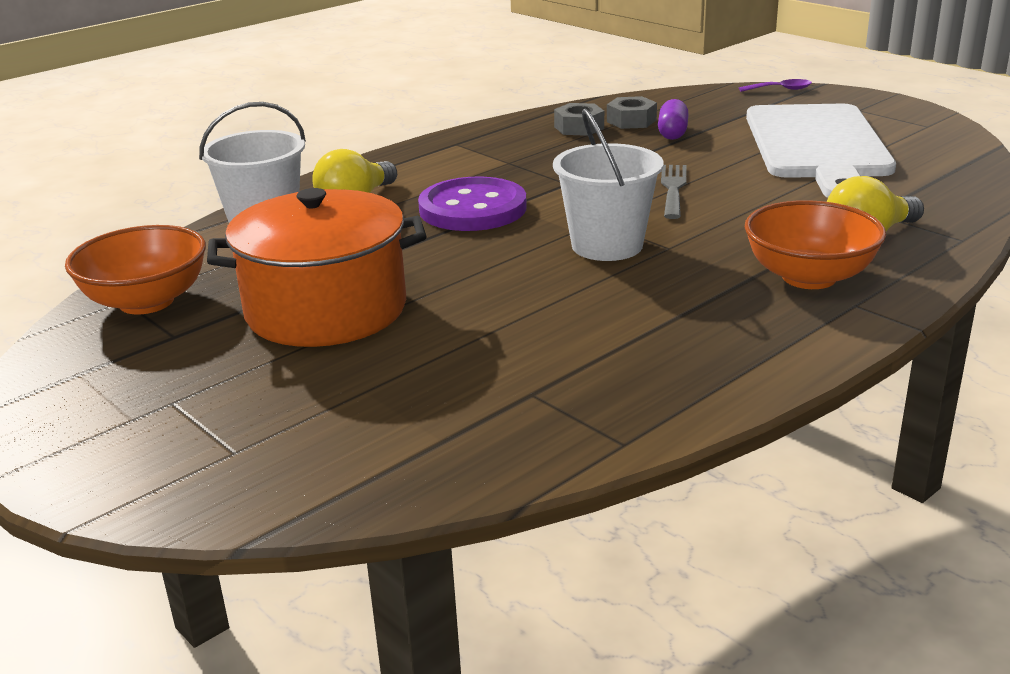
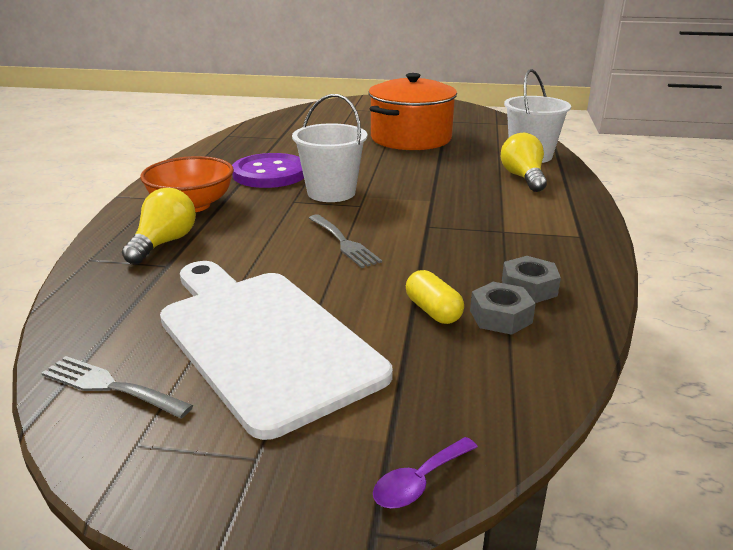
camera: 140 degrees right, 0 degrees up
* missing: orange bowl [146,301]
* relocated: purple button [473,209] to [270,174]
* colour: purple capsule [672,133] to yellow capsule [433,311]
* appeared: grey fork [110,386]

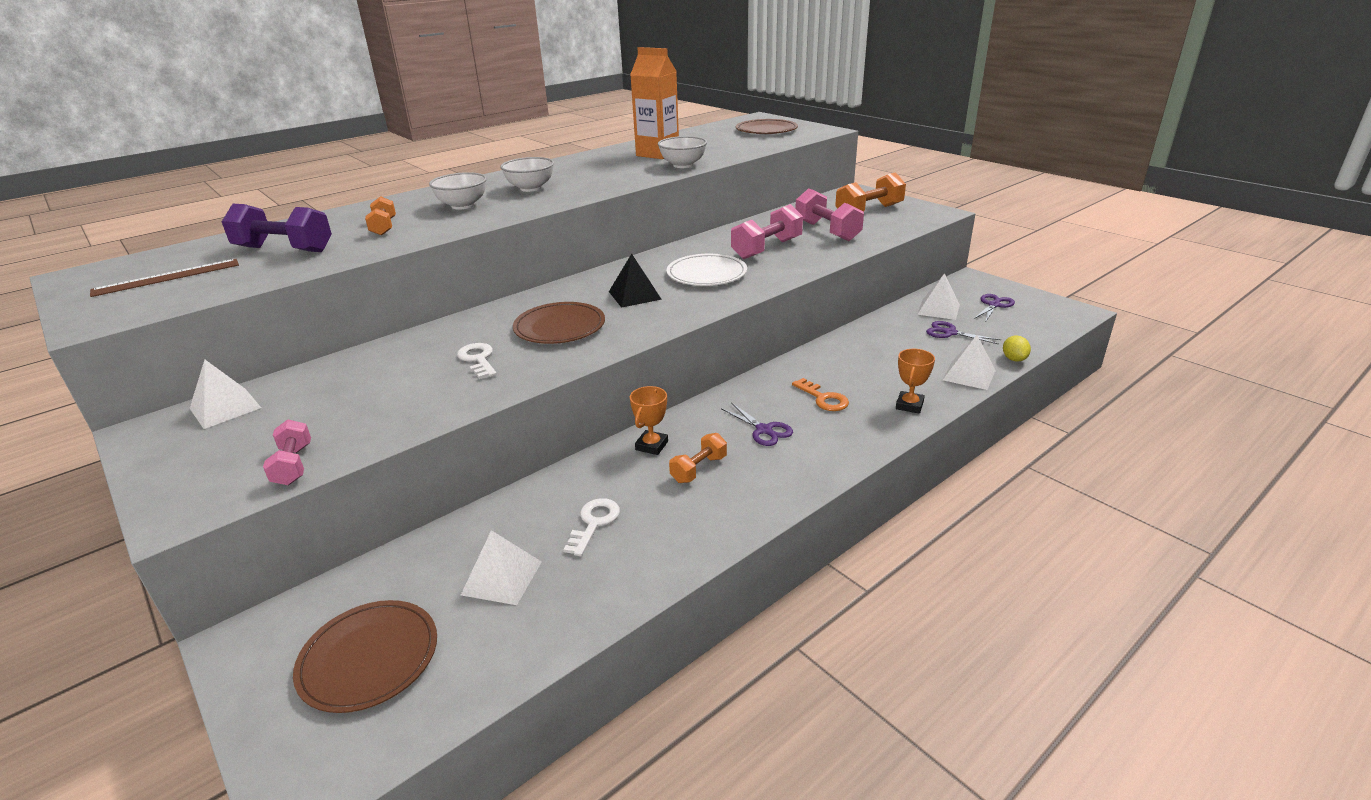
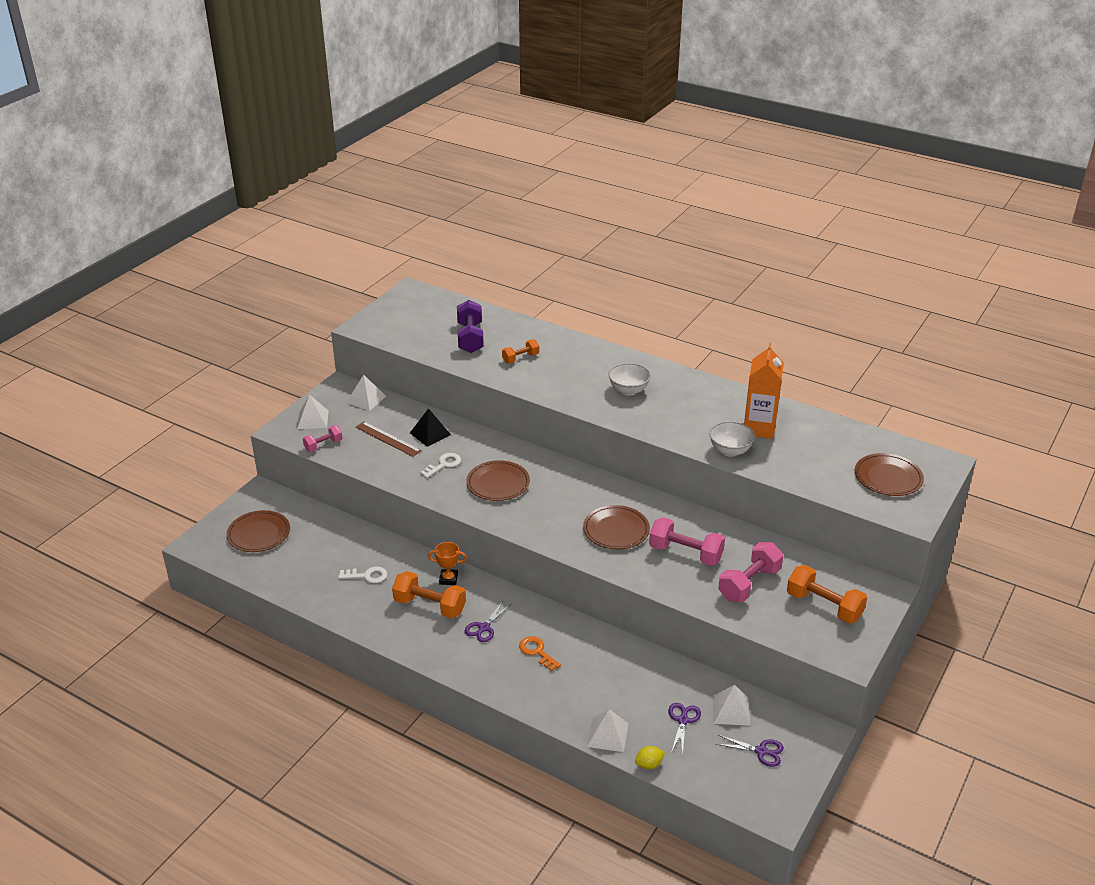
camera: 70 degrees right, 5 degrees up
* relocated: brown ruler [167,277] to [388,439]
* missing: white bowl [462,205]
* relocated: white pyramid [501,578] to [312,419]
* relocated: black pyramid [634,295] to [430,433]
* colour: white plate [706,274] to brown plate [616,530]
* size: orange dumbbell [698,469] = [430,606] x1.71
* spun: orange key [823,398] = [537,652] 105 degrees clockwise
* missing: orange trophy [909,405]

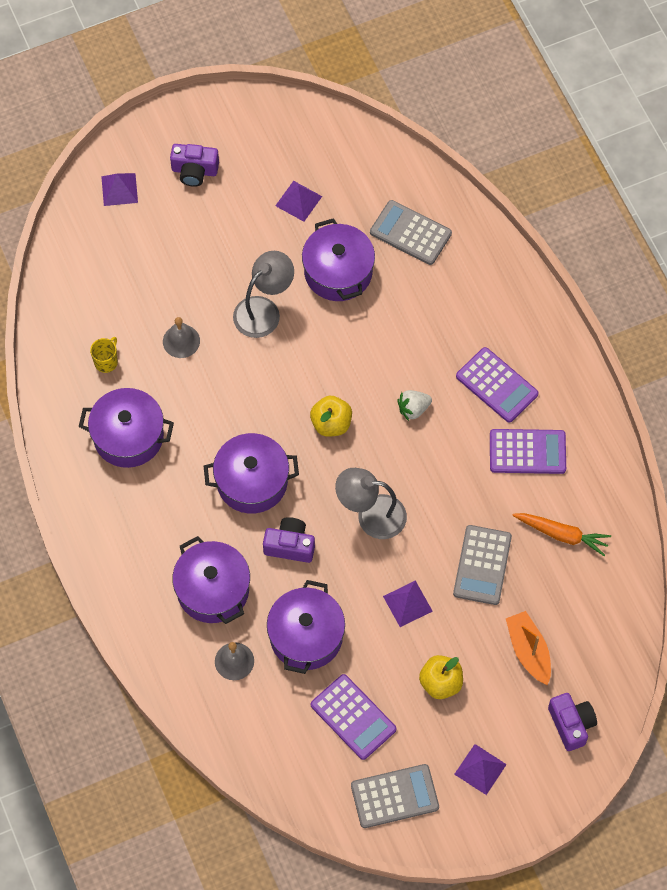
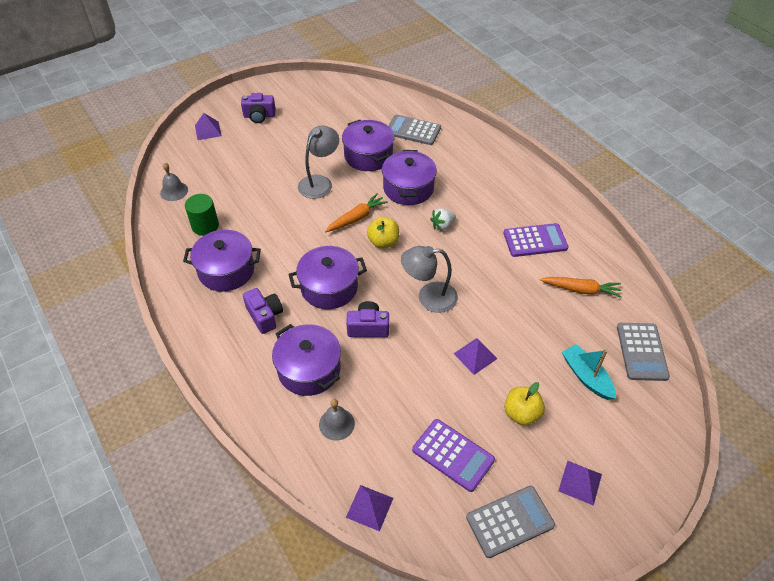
camera: 10 degrees left, 15 degrees down
* exchanged: yellow mug [106,361] to green cylinder [205,226]
* relocated: grey bell [181,341] to [174,191]
* relocated: purple pot [306,636] to [408,188]
* relocated: purple pyramid [298,201] to [369,507]
* relocated: grey calculator [482,565] to [642,352]
* missing: purple calculator [497,385]
* colour: orange boat [528,651] to turquoise boat [586,377]
* relocated: purple camera [571,724] to [265,316]
* appeared: orange carrot [356,218]

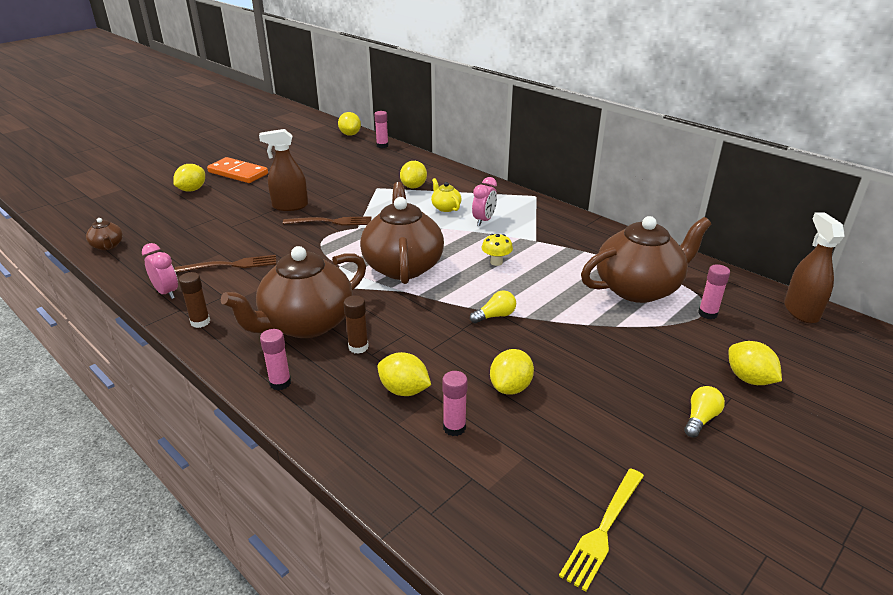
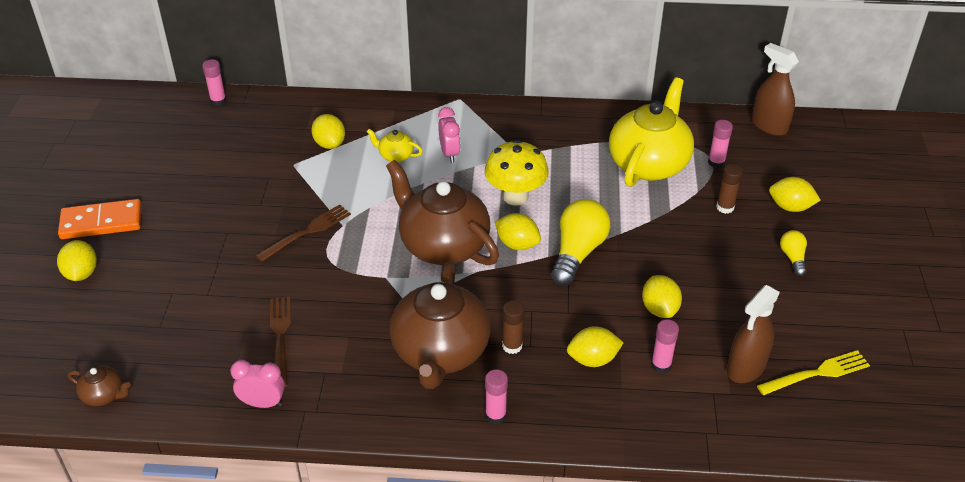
camera: 40 degrees left, 10 degrees up
* spun: brown fork [231,265] = [280,337] 45 degrees counterclockwise
* relocated: brown glue stick [200,322] to [725,207]
* relocated: brown spray bottle [290,206] to [746,368]
* relocated: yellow lemon [350,134] to [517,244]
* size: yellow light bulb [495,316] = [578,252] x1.95
* size: yellow mushroom [496,262] = [515,196] x1.91
* spun: yellow fork [603,530] = [817,373] 105 degrees counterclockwise
* colour: brown teapot [638,288] to yellow teapot [649,163]

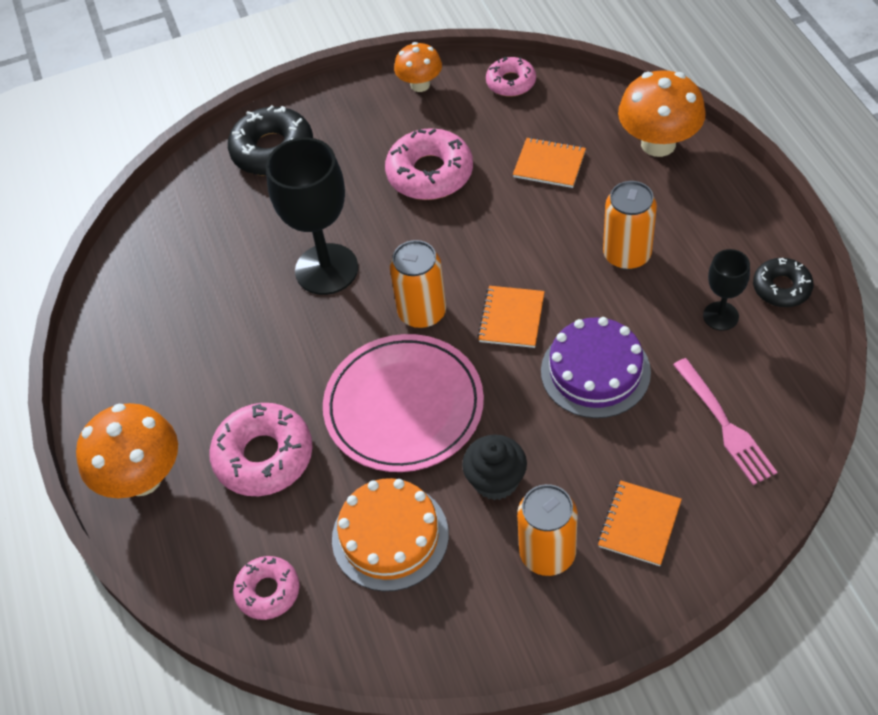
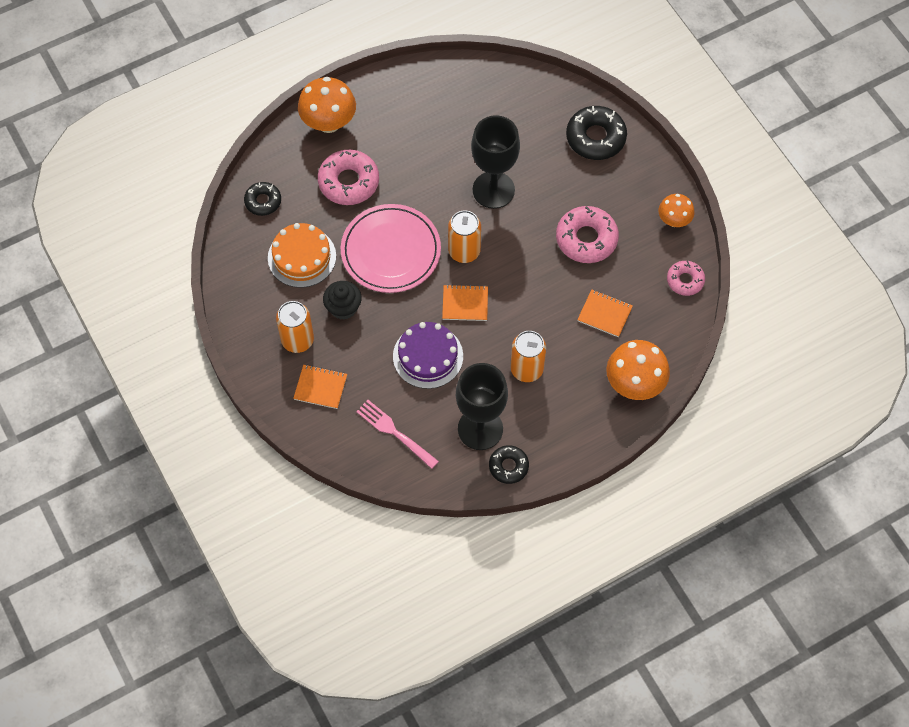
camera: 75 degrees right, 10 degrees up
* colour: pink donut [268,591] to black donut [263,201]
* spun: orange notebook [549,164] = [604,314] 75 degrees counterclockwise
* spun: pink fork [724,424] = [395,432] 75 degrees clockwise
* size: black goblet [720,316] = [480,429] x1.93

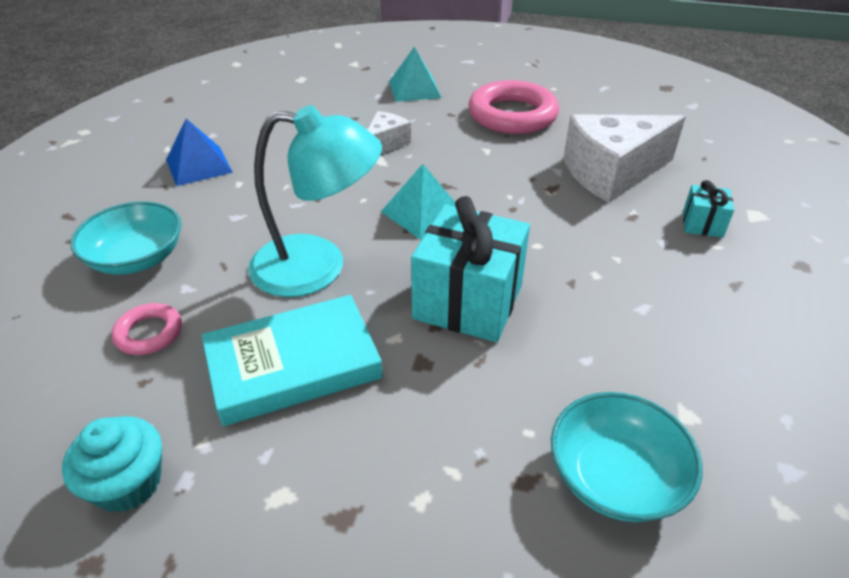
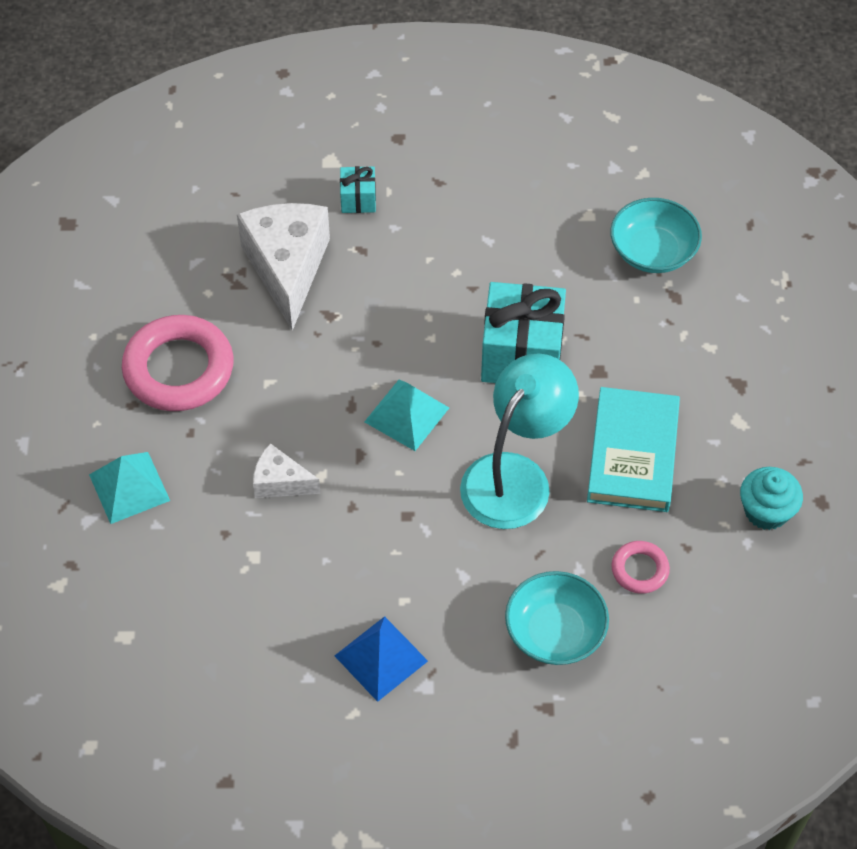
camera: 105 degrees left, 15 degrees up
* spun: turquoise book [293,364] = [632,454] 45 degrees clockwise
* spun: turquoise lamp [318,267] = [515,476] 45 degrees clockwise
* spun: white cheese [612,173] = [287,268] 150 degrees counterclockwise

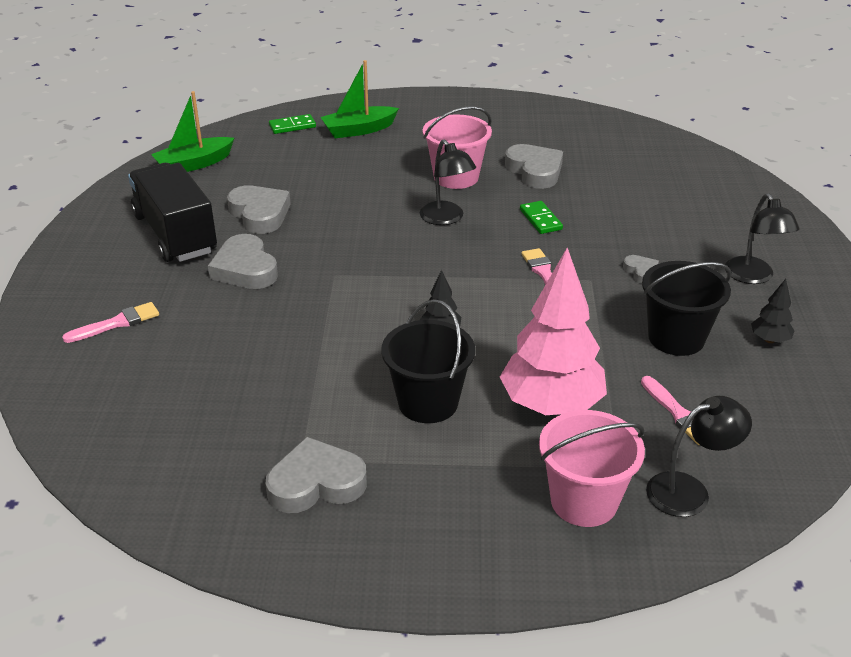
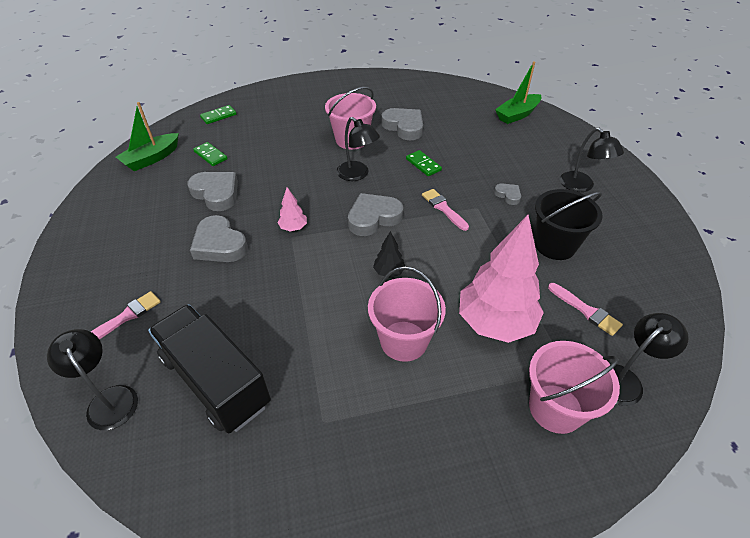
camera: 15 degrees left, 10 degrees up
* relocated: black truck [175,234] to [215,381]
* relocated: grey heart [316,483] to [373,218]
* relocated: green boat [359,130] to [517,115]
* colour: black bucket [428,402] to pink bucket [404,341]
* missing: black tree [769,340]
* appeared: black lamp [109,399]
* appeared: green domino [210,155]
* appeared: pink tree [293,228]

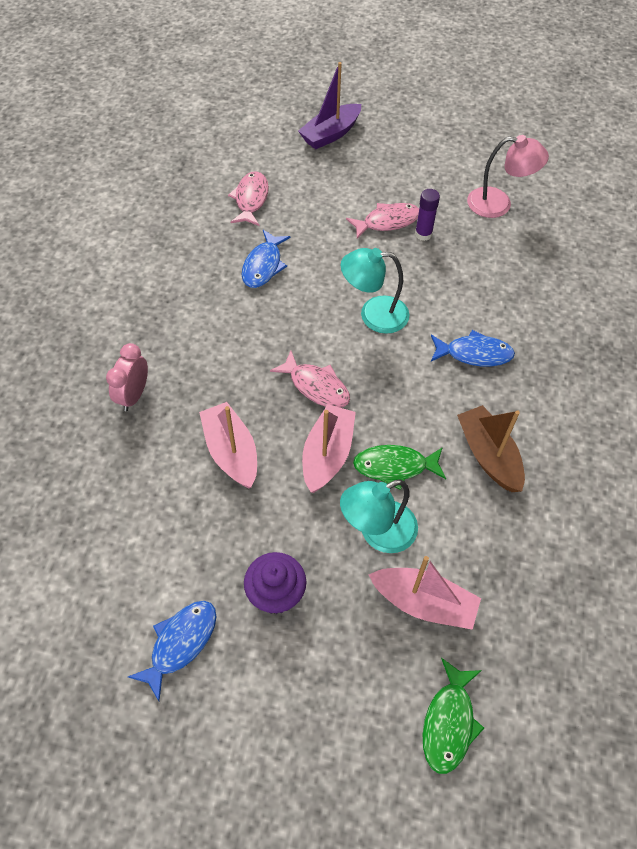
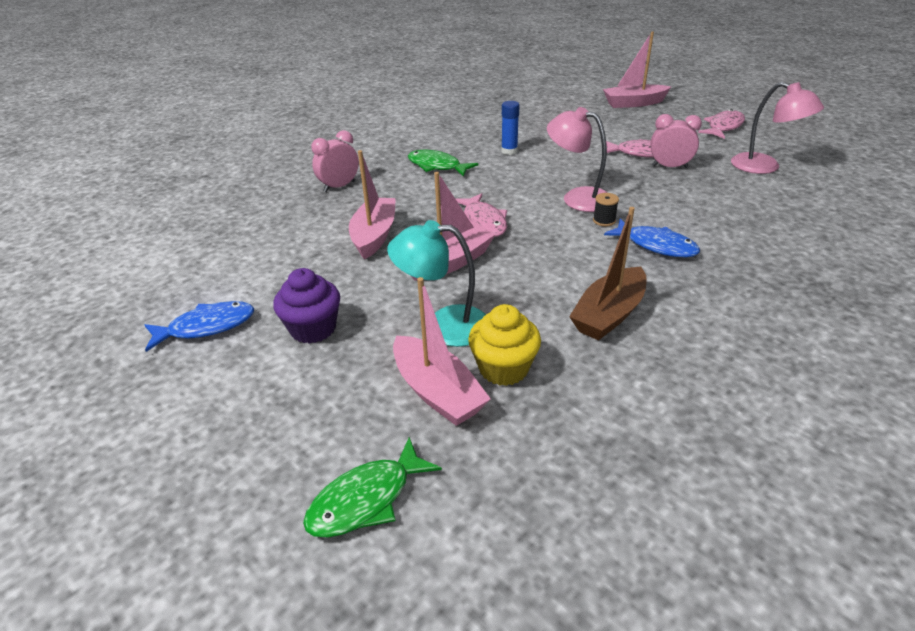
camera: 35 degrees right, 20 degrees down
* relocated: pink fish [251,199] to [723,127]
* exchanged: blue fish [263,265] to blue glue stick [509,151]
* colour: purple boat [330,134] to pink boat [633,103]
* colour: turquoise lamp [373,314] to pink lamp [577,197]
* relocated: green fish [395,467] to [437,166]
* exchanged: purple glue stick [423,234] to pink clock [669,167]
* spun: brown boat [488,455] = [609,314] 150 degrees counterclockwise
* appeared: yellow cupcake [503,368]
* appeared: black spool [604,221]

